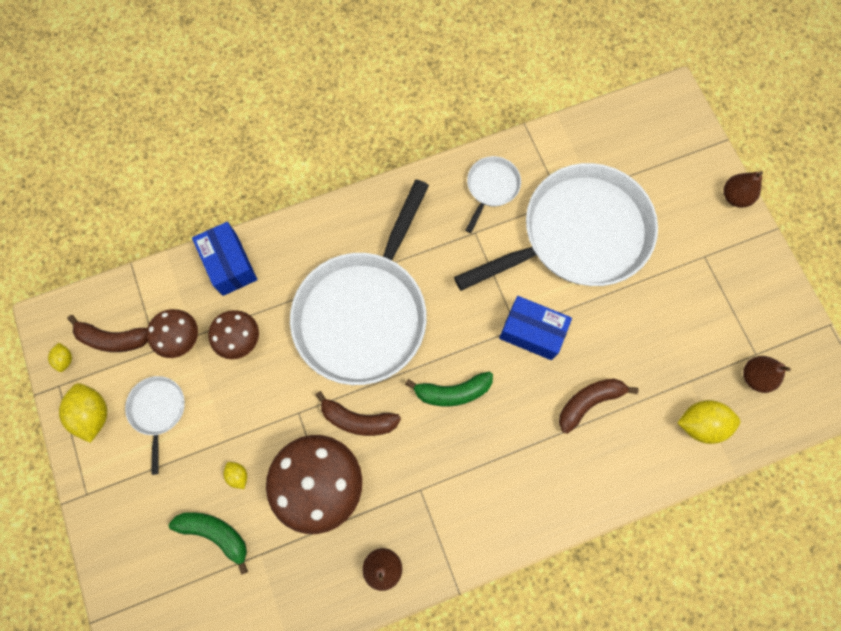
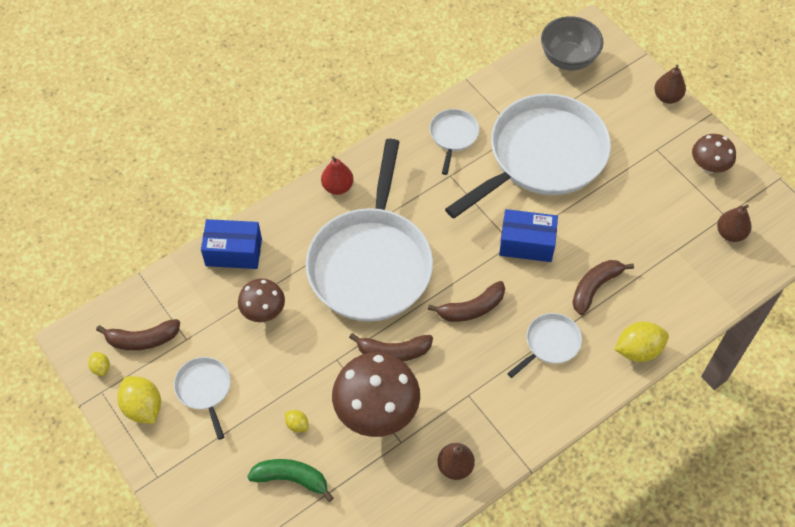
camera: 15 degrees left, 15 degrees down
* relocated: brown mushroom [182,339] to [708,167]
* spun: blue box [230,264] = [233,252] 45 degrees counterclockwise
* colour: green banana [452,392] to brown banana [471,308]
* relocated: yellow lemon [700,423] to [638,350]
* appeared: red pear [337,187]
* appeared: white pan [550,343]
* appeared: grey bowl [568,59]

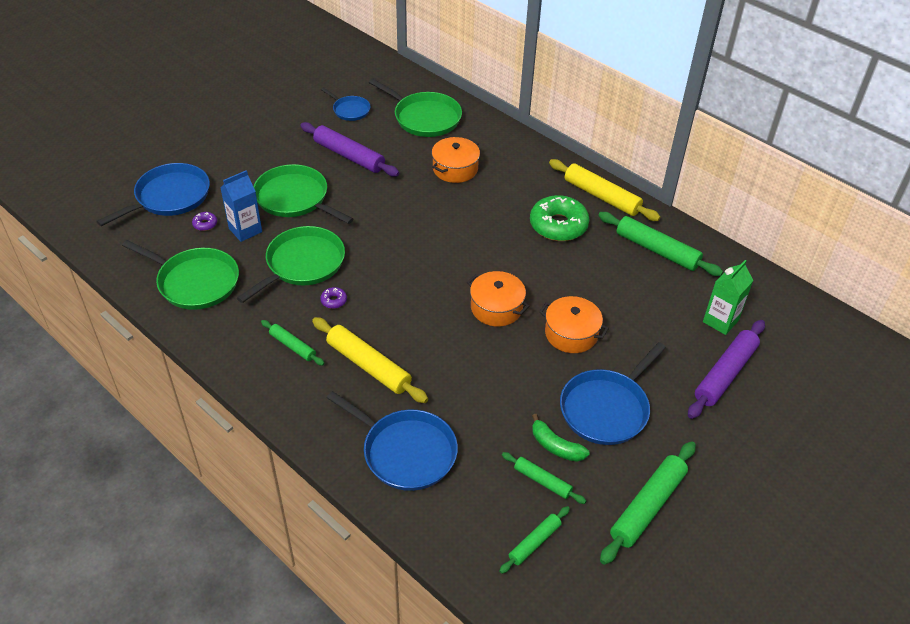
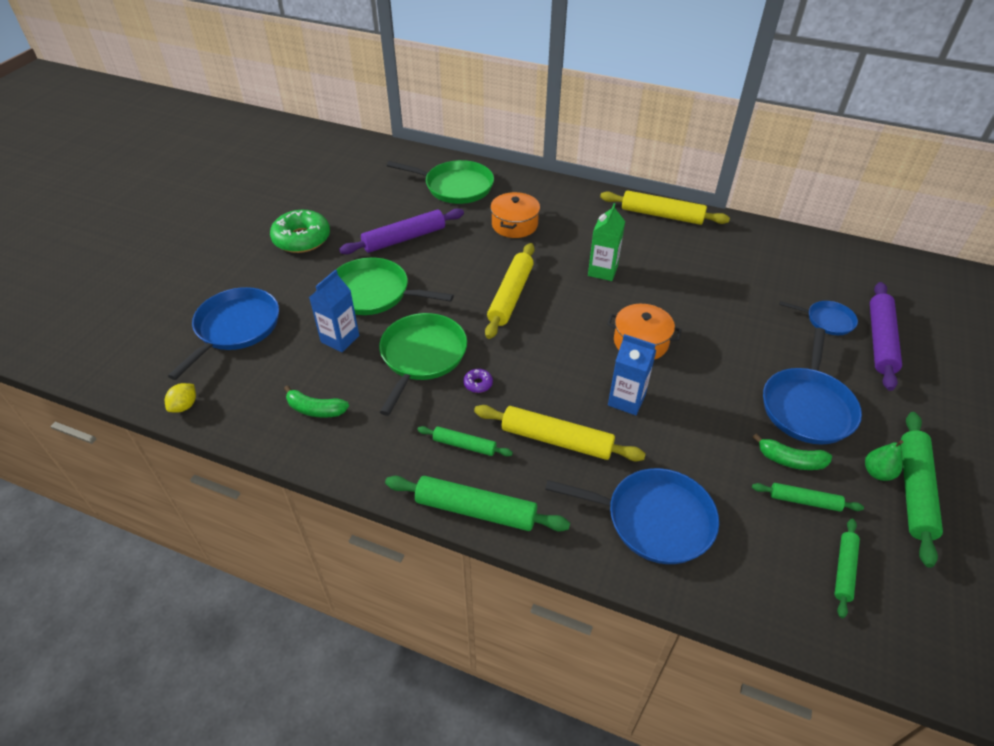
camera: 20 degrees left, 0 degrees up
* exchanged: green pan [195,282] to green banana [315,409]
* missing: purple donut [205,224]
* spun: purple rolling pin [349,156] = [404,238] 45 degrees counterclockwise
* relocated: blue pan [350,110] to [827,320]
* relocated: green donut [558,225] to [302,239]
* missing: orange pot [571,334]
* relocated: green rolling pin [657,250] to [475,510]
* relocated: green carton [720,321] to [602,271]
* appeared: yellow lemon [184,406]
* appeared: yellow rolling pin [511,296]
* appeared: blue carton [626,400]
* appeared: green pear [877,473]

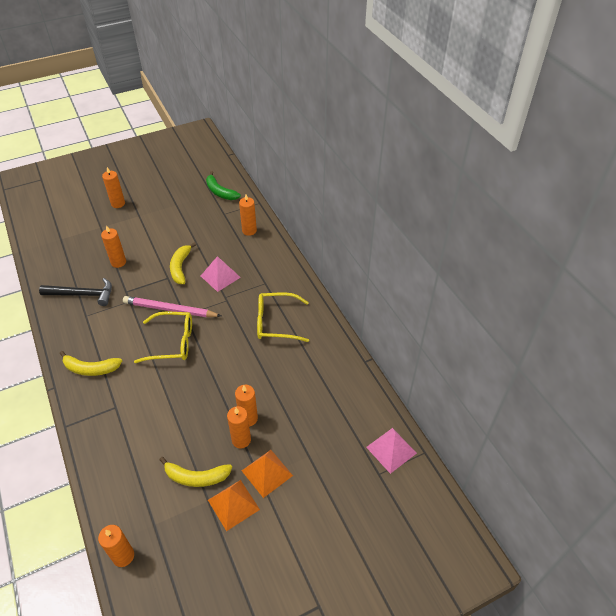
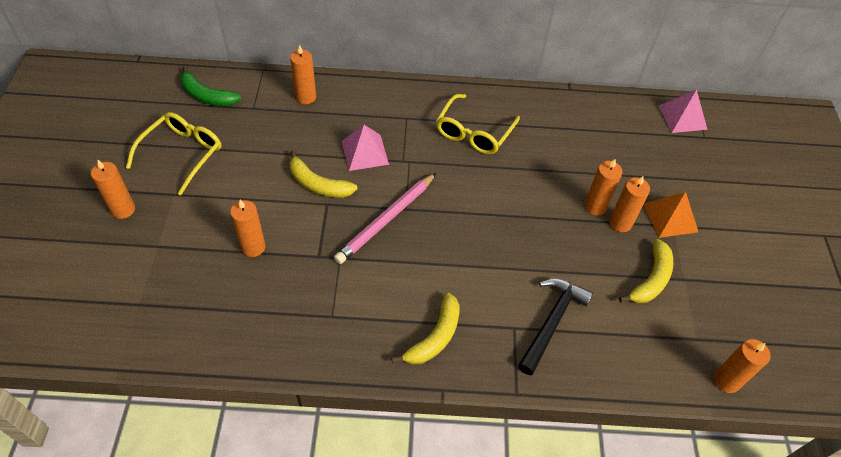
camera: 65 degrees left, 5 degrees up
* relocated: black hammer [82,294] to [552,322]
* relocated: yellow glasses [172,342] to [182,154]
* spun: green banana [220,192] = [207,96] 45 degrees clockwise
* missing: orange pyramid [233,504]

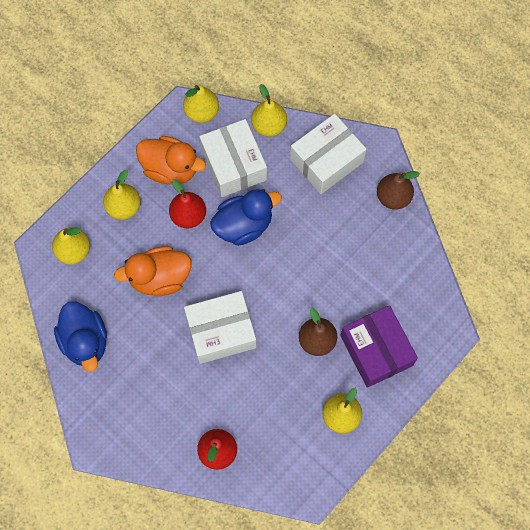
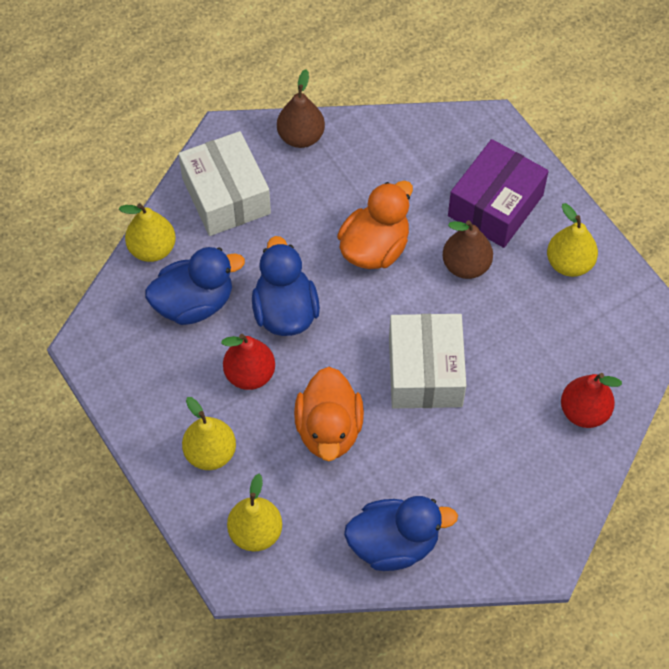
camera: 75 degrees left, 10 degrees down
* relocated: orange duck [170,169] to [375,248]
* missing: yellow pear [201,112]
* exchanged: white box [234,165] to blue duck [194,303]
* spun: purple box [376,350] = [495,205] 45 degrees counterclockwise

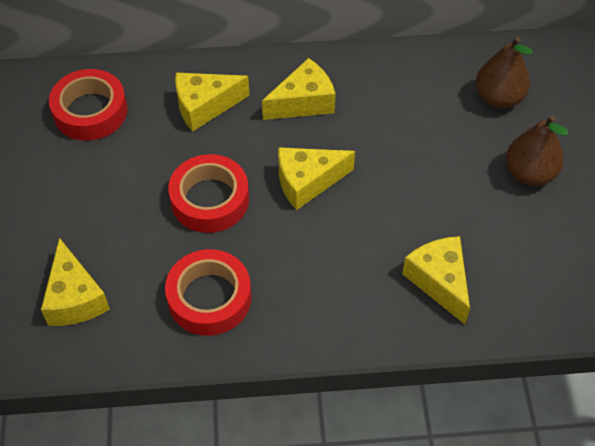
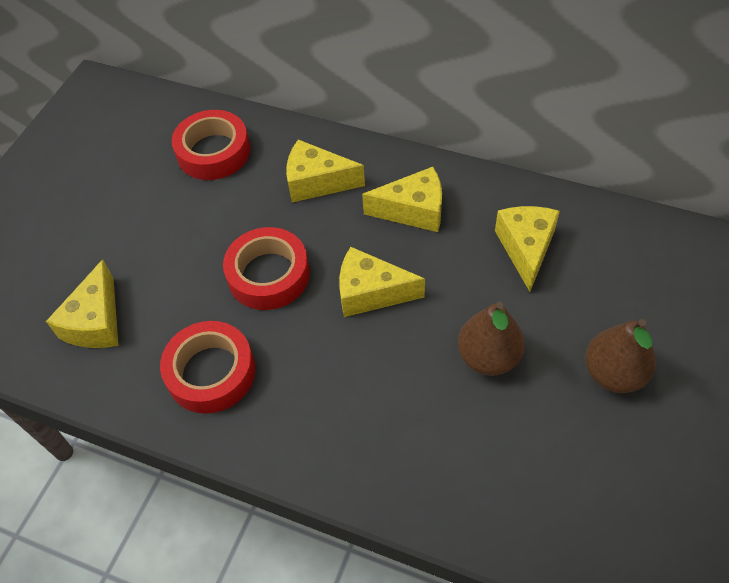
camera: 30 degrees right, 0 degrees up
* relocated: yellow cheese [439,281] to [526,248]
* relocated: brown pear [498,98] to [488,357]

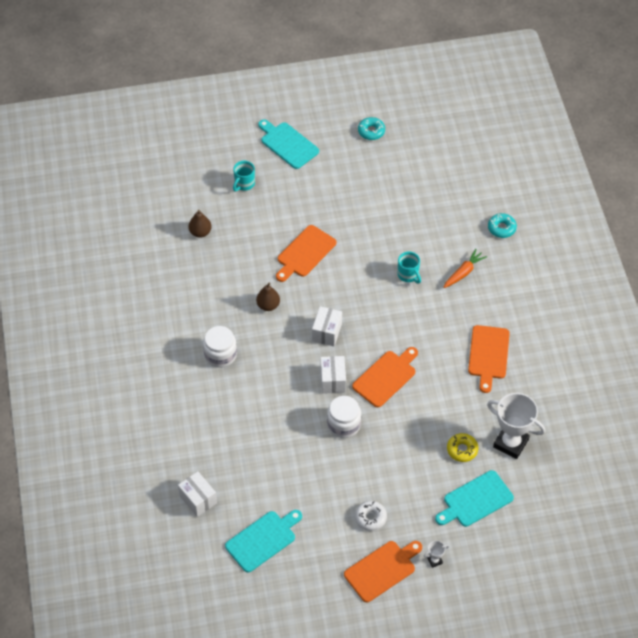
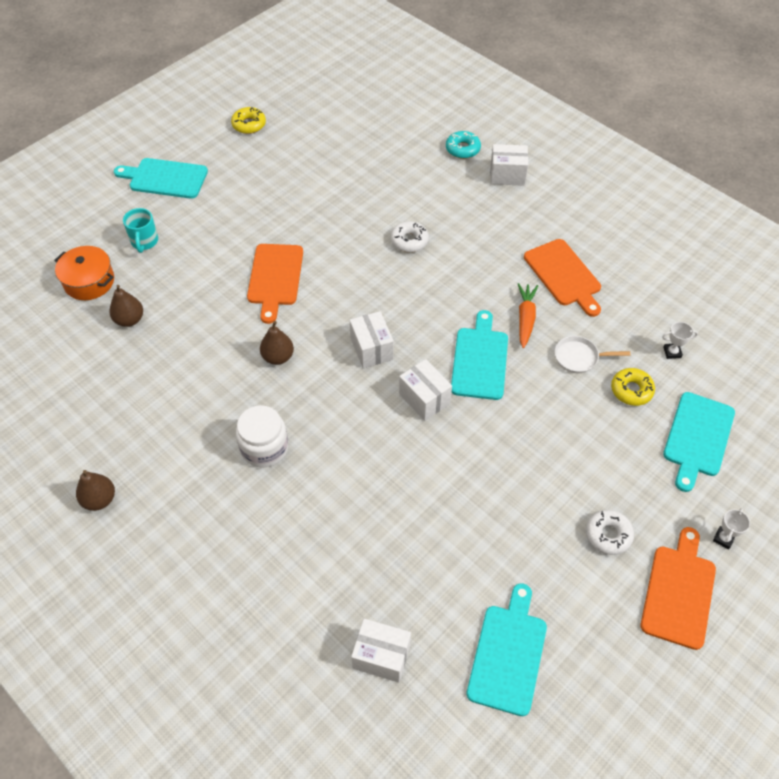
camera: 35 degrees left, 0 degrees up
* missing: white jar [343,424]
* colour: orange cutting board [386,377] to turquoise cutting board [480,360]
* colour: turquoise donut [371,131] to yellow donut [249,125]
* exchanged: turquoise mug [408,275] to white donut [409,241]
* relocated: orange carrot [463,272] to [525,318]
* size: white trophy [510,443] = [672,352] x0.42
* appeared: orange pot [89,281]
* appeared: brown pear [99,499]
* appeared: white box [507,175]
* appeared: white pan [579,357]

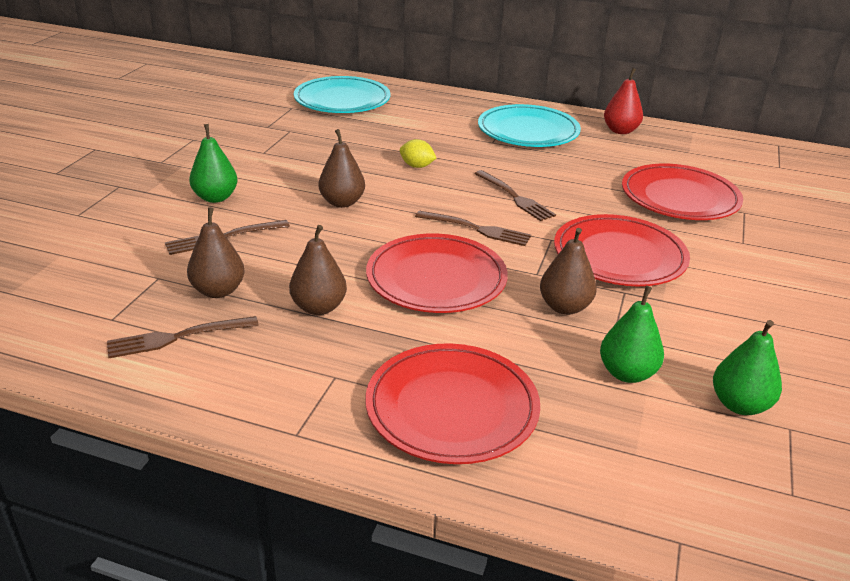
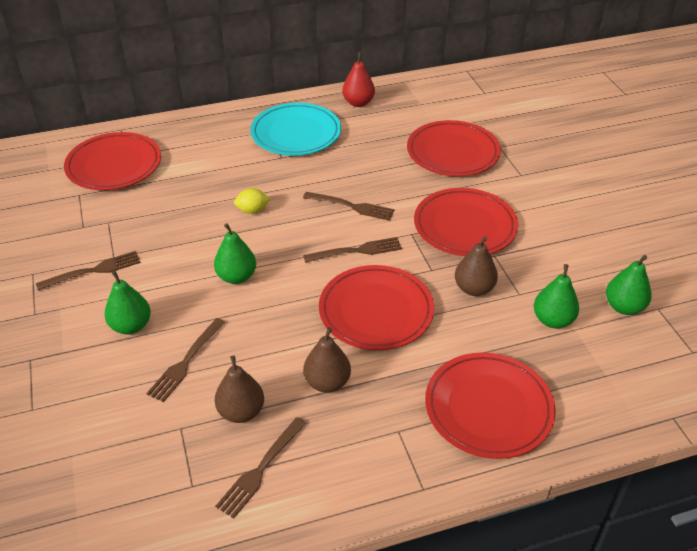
camera: 35 degrees left, 10 degrees up
* colour: turquoise plate [342,100] to red plate [114,165]
* colour: brown pear [342,202] to green pear [236,277]
* appeared: brown fork [93,271]

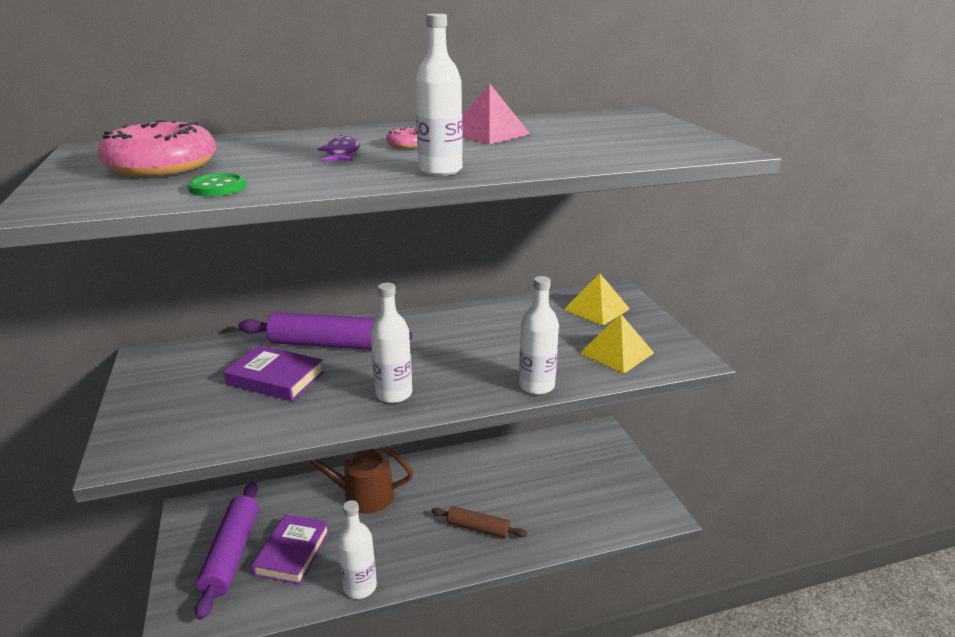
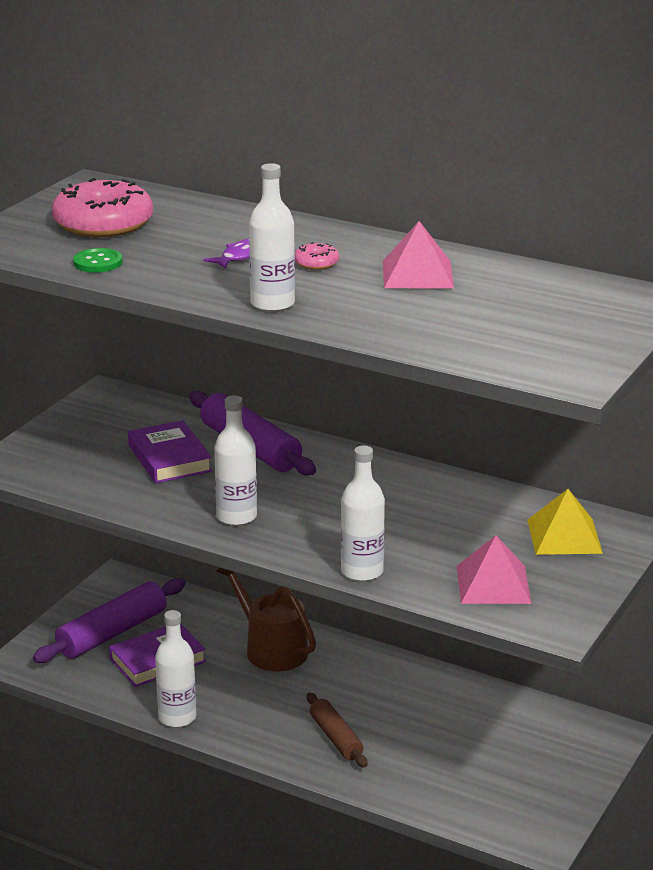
camera: 45 degrees right, 0 degrees up
* colour: yellow pyramid [616,353] to pink pyramid [493,584]

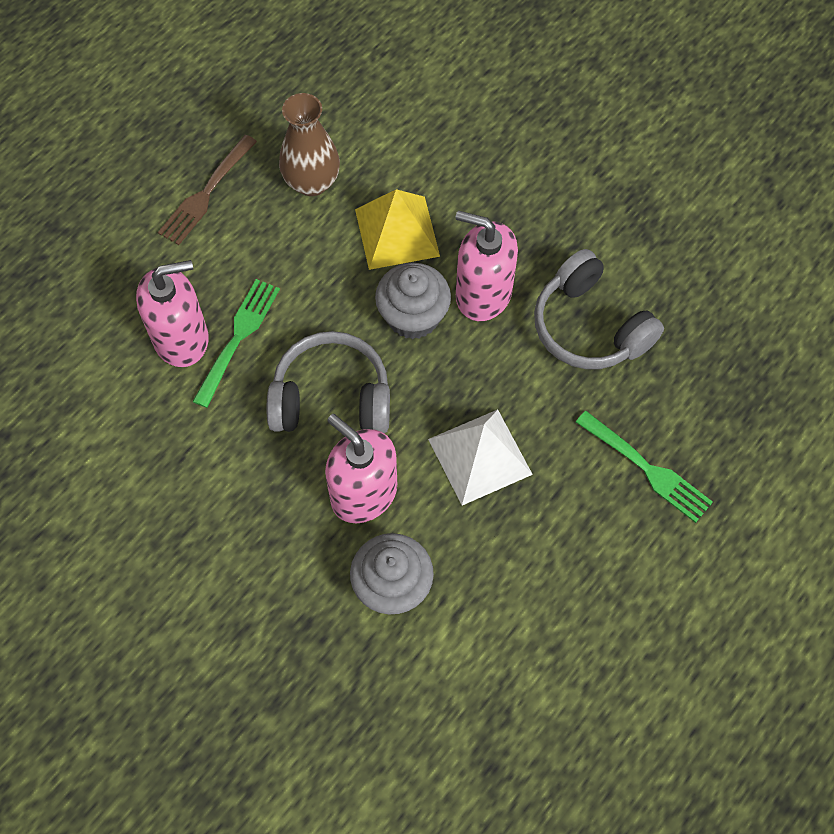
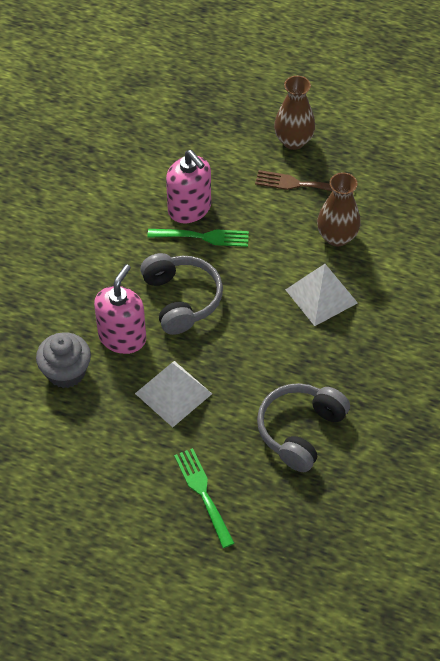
camera: 70 degrees right, 10 degrees down
* colour: yellow pyramid [397,232] to white pyramid [321,296]
* missing: grey cupcake [413,316]
* missing: pink soap dispenser [483,294]
* spun: green fork [646,468] = [204,494] 135 degrees clockwise
* appeared: brown vase [293,141]

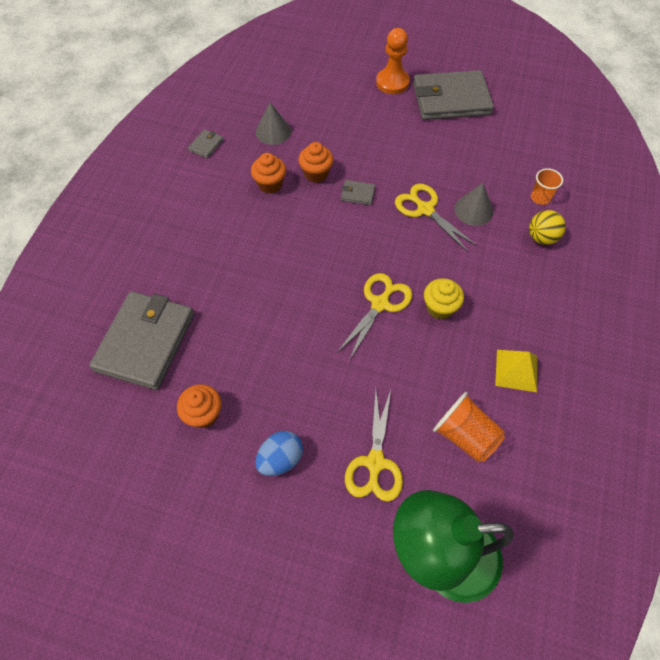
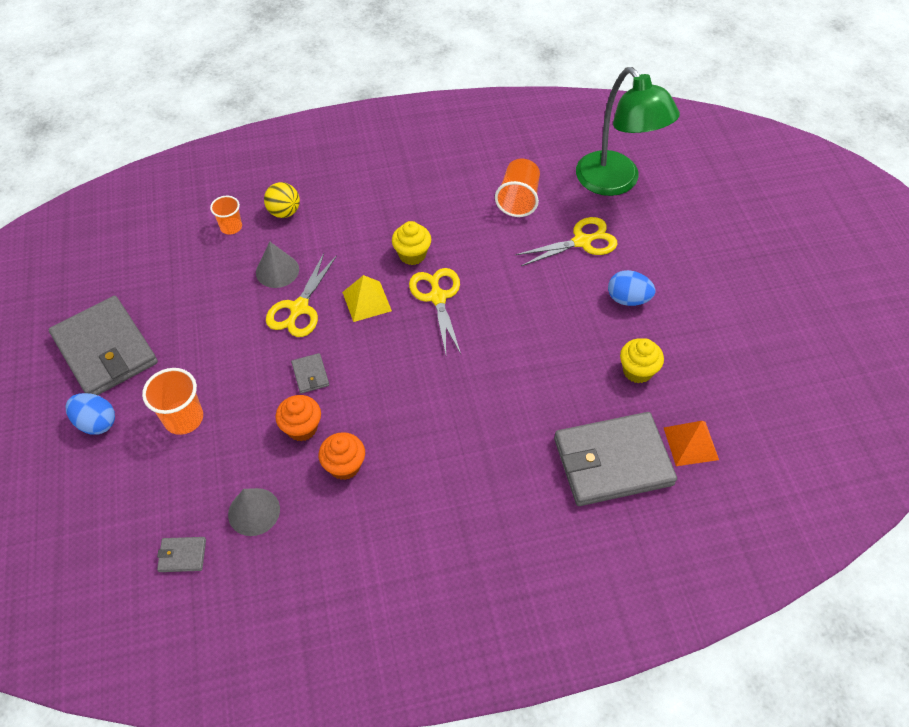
camera: 120 degrees left, 5 degrees down
* colour: orange cupcake [204,414] to yellow cupcake [637,371]
* relocated: grey wallet [206,145] to [182,555]
* spun: yellow scissors [380,304] = [437,297] 75 degrees clockwise
* exchanged: orange pawn [392,82] to blue egg [96,422]
* relocated: yellow pyramid [516,370] to [366,301]
* appeared: orange cup [184,418]
* appeared: orange pyramid [690,443]

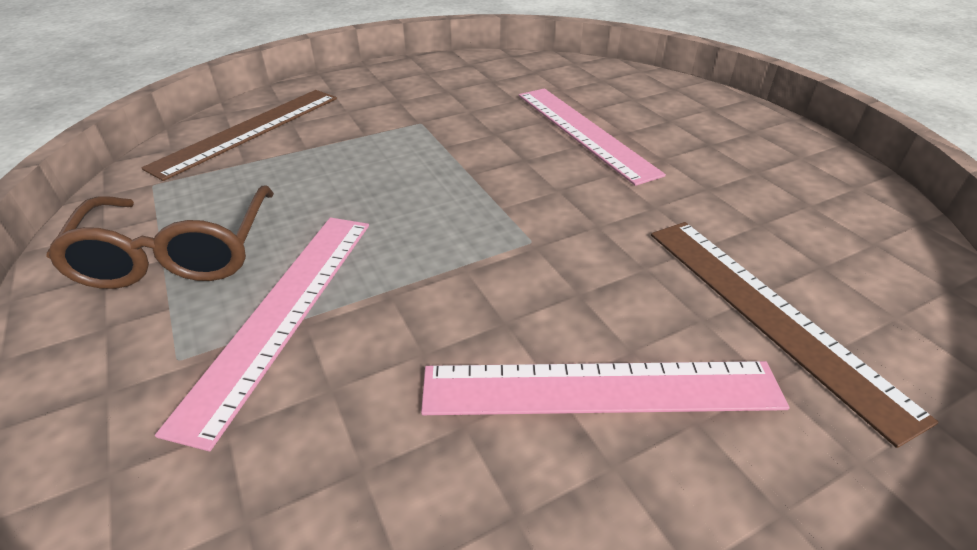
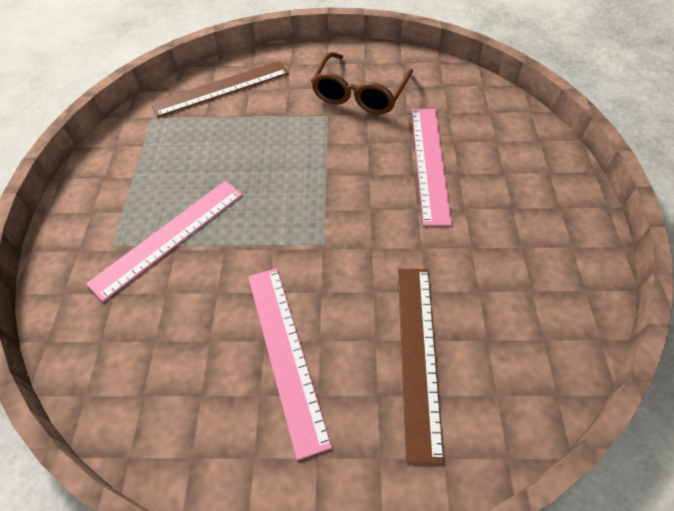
camera: 30 degrees right, 15 degrees up
* relocated: brown glasses [177,254] to [360,94]
* spun: pink ruler [600,388] = [286,354] 45 degrees clockwise

